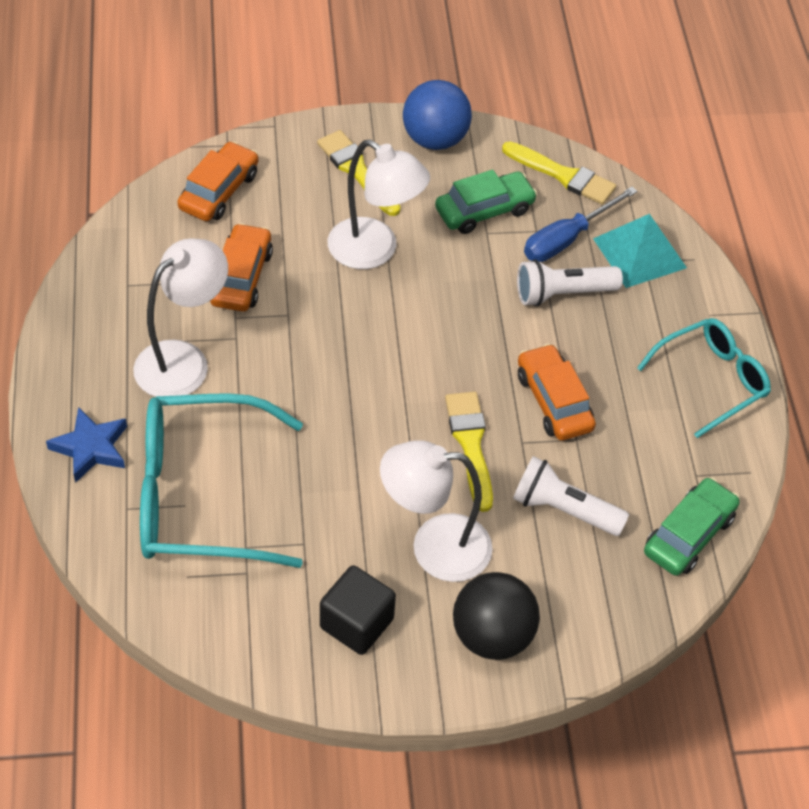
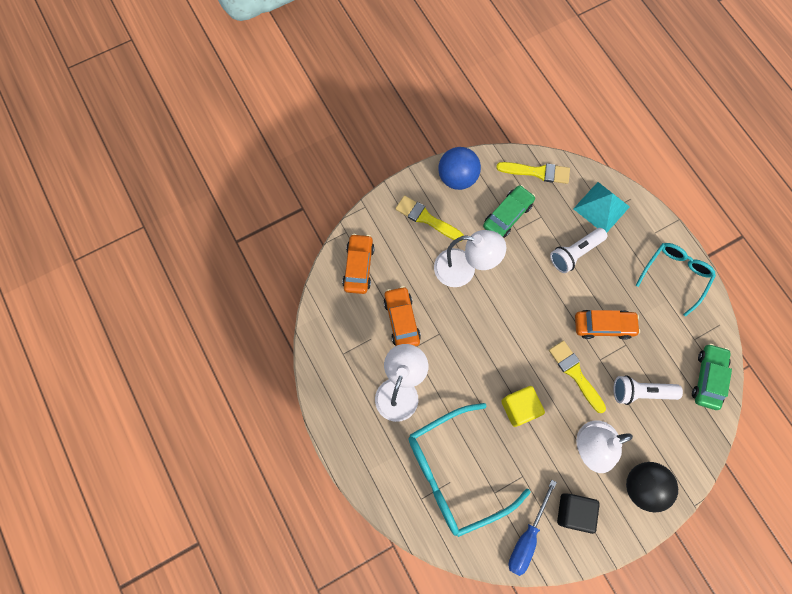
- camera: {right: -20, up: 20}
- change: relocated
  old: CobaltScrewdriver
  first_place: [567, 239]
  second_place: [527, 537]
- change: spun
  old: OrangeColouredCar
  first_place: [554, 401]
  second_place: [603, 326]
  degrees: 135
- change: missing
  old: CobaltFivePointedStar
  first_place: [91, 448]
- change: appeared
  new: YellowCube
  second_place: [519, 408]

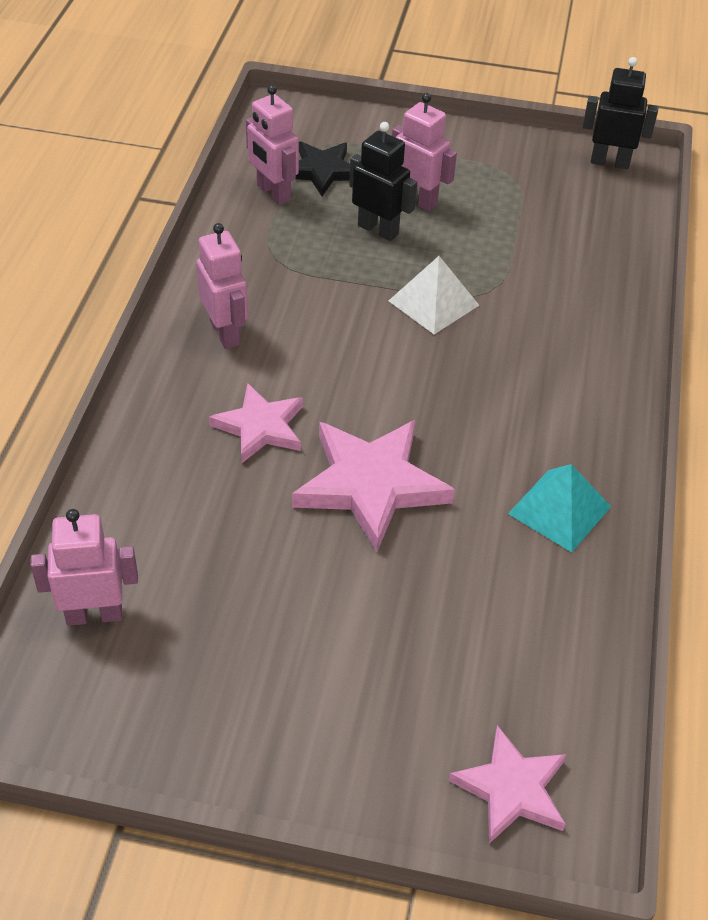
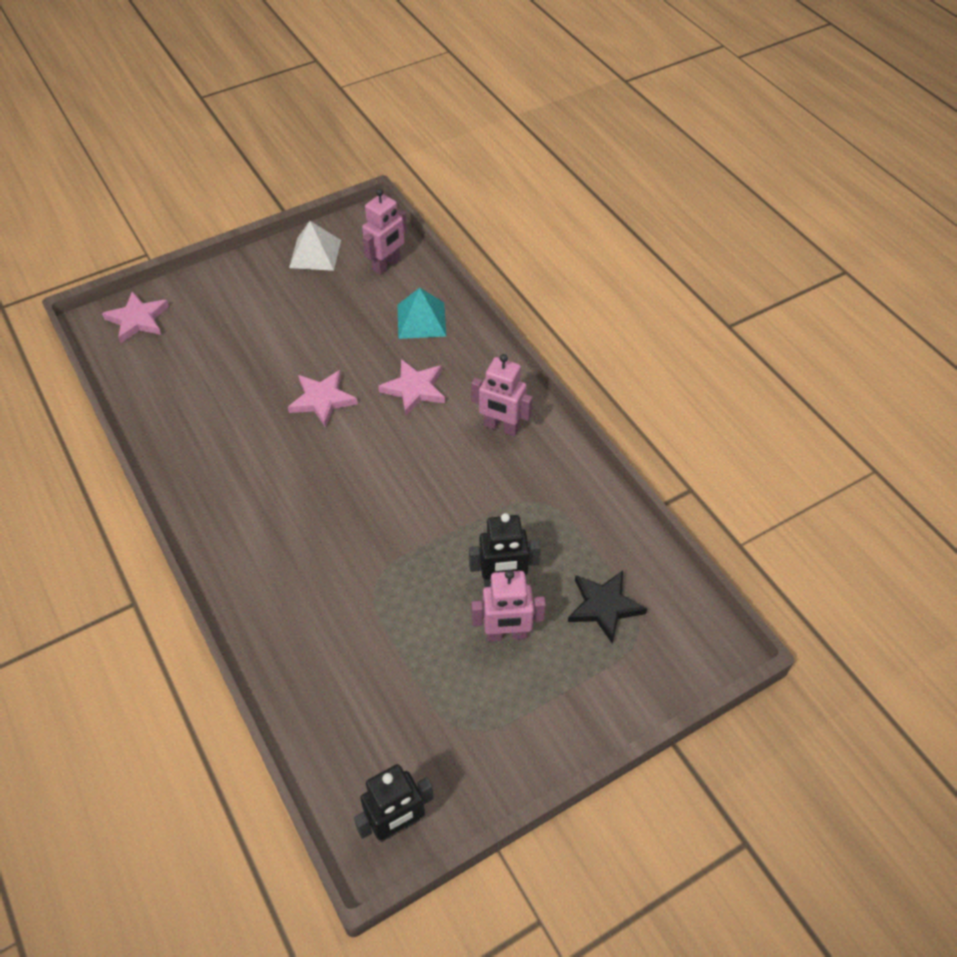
- camera: {right: 140, up: 5}
- change: missing
  old: PinkRobot
  first_place: [273, 193]
- change: relocated
  old: PureWhiteSolidPyramid
  first_place: [434, 303]
  second_place: [315, 254]
- change: size
  old: PinkFivePointedStar
  first_place: [370, 485]
  second_place: [322, 400]
  factor: 0.63
- change: relocated
  old: TealSolidPyramid
  first_place: [559, 510]
  second_place: [421, 320]

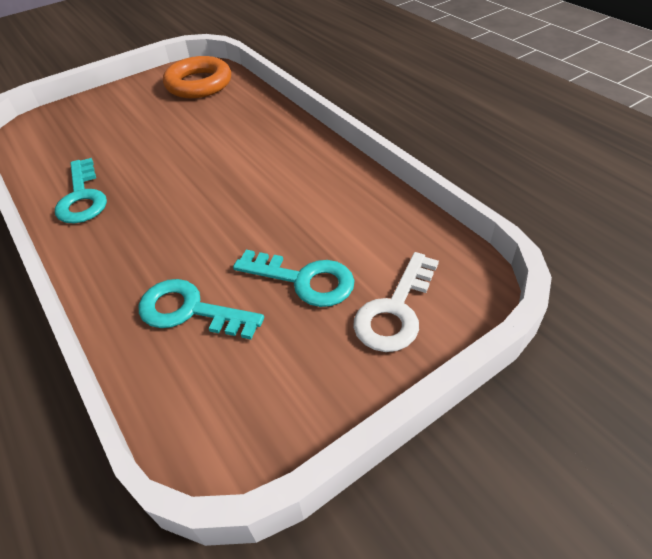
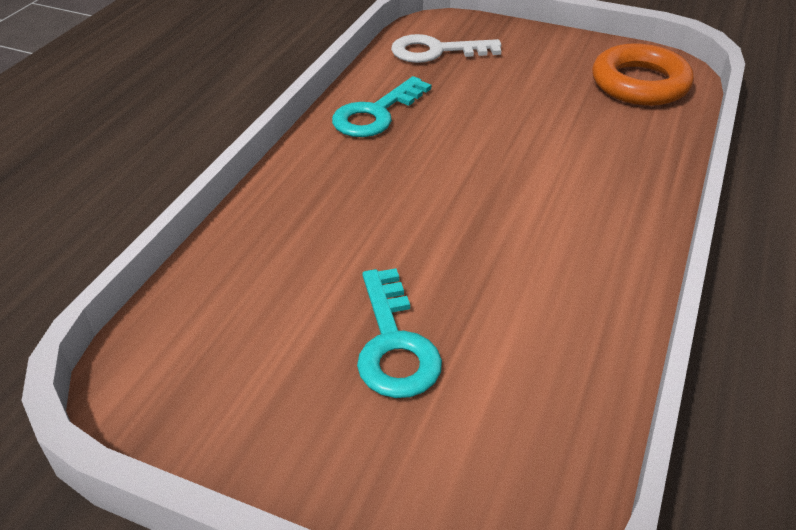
- camera: {right: 55, up: -5}
- change: relocated
  old: PureWhiteDoorKey
  first_place: [395, 310]
  second_place: [436, 51]
- change: missing
  old: TealDoorKey
  first_place: [190, 310]

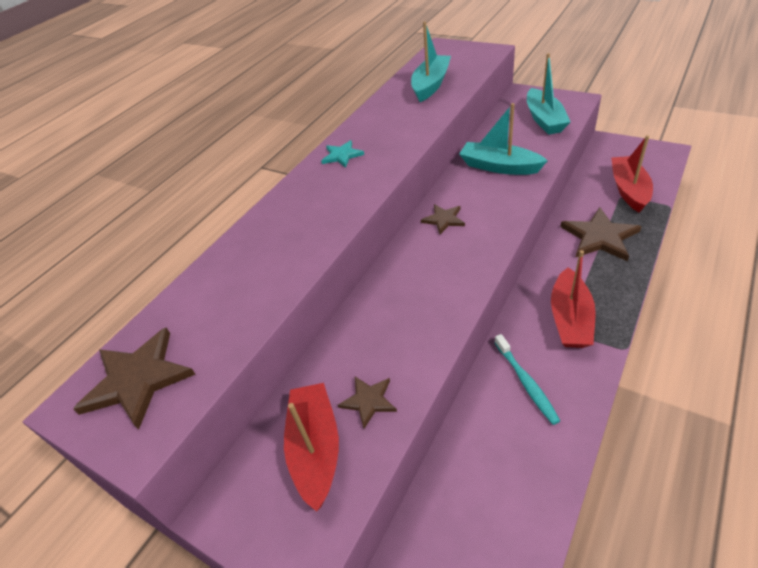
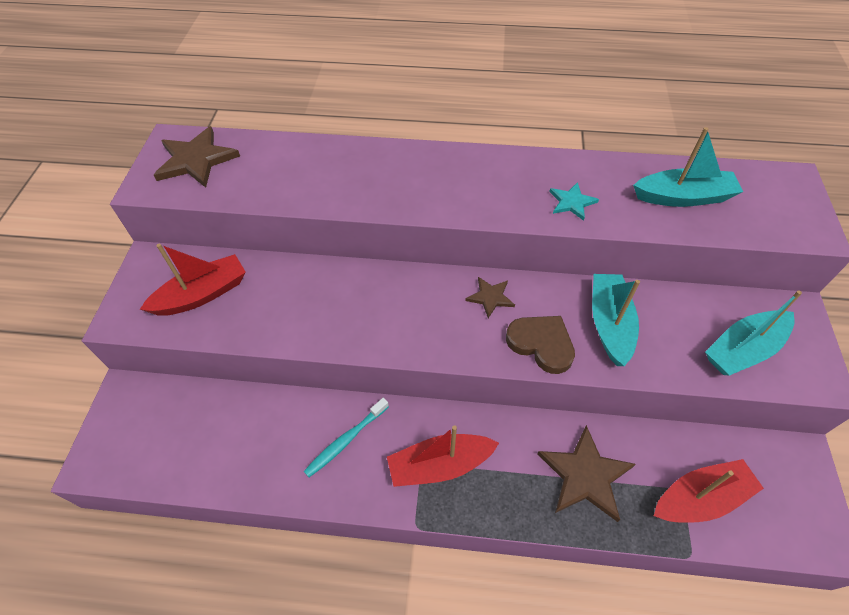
- camera: {right: 60, up: 10}
- change: relocated
  old: TealFivePointedStar
  first_place: [342, 155]
  second_place: [572, 202]
- change: missing
  old: DarkBrownFivePointedStar
  first_place: [368, 401]
- change: appeared
  new: DarkBrownHeart
  second_place: [541, 344]

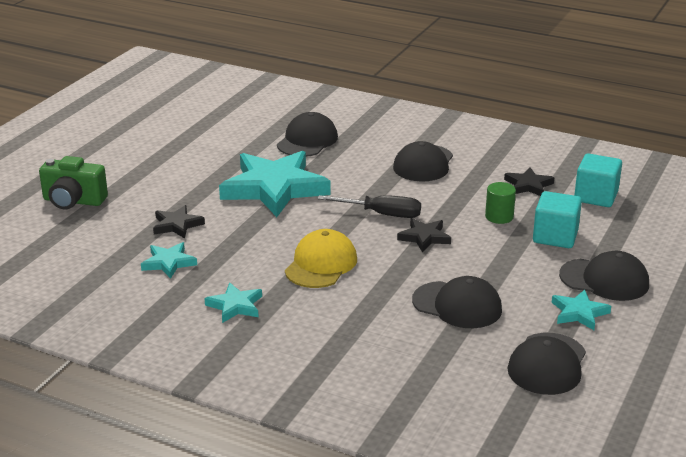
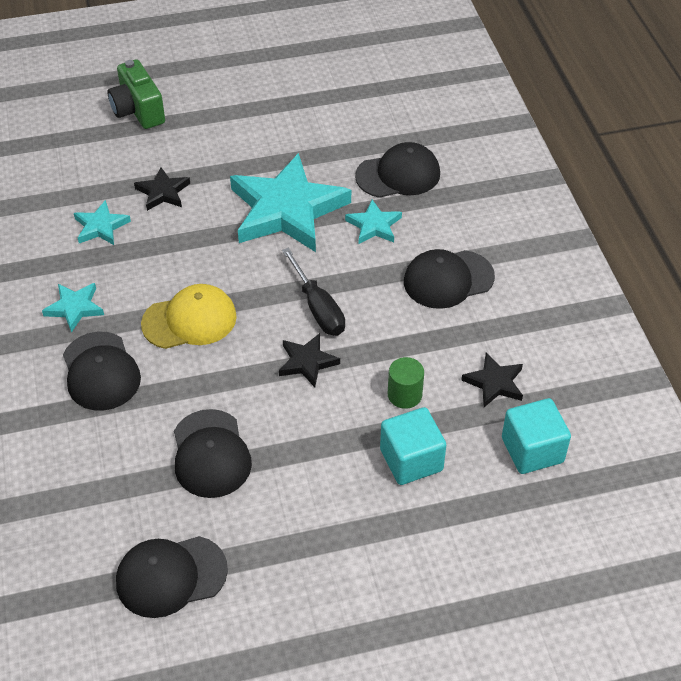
- camera: {right: 50, up: 20}
- change: relocated
  old: EbonyPeakedCap
  first_place: [604, 280]
  second_place: [101, 371]
- change: relocated
  old: TealFivePointedStar
  first_place: [579, 313]
  second_place: [374, 225]

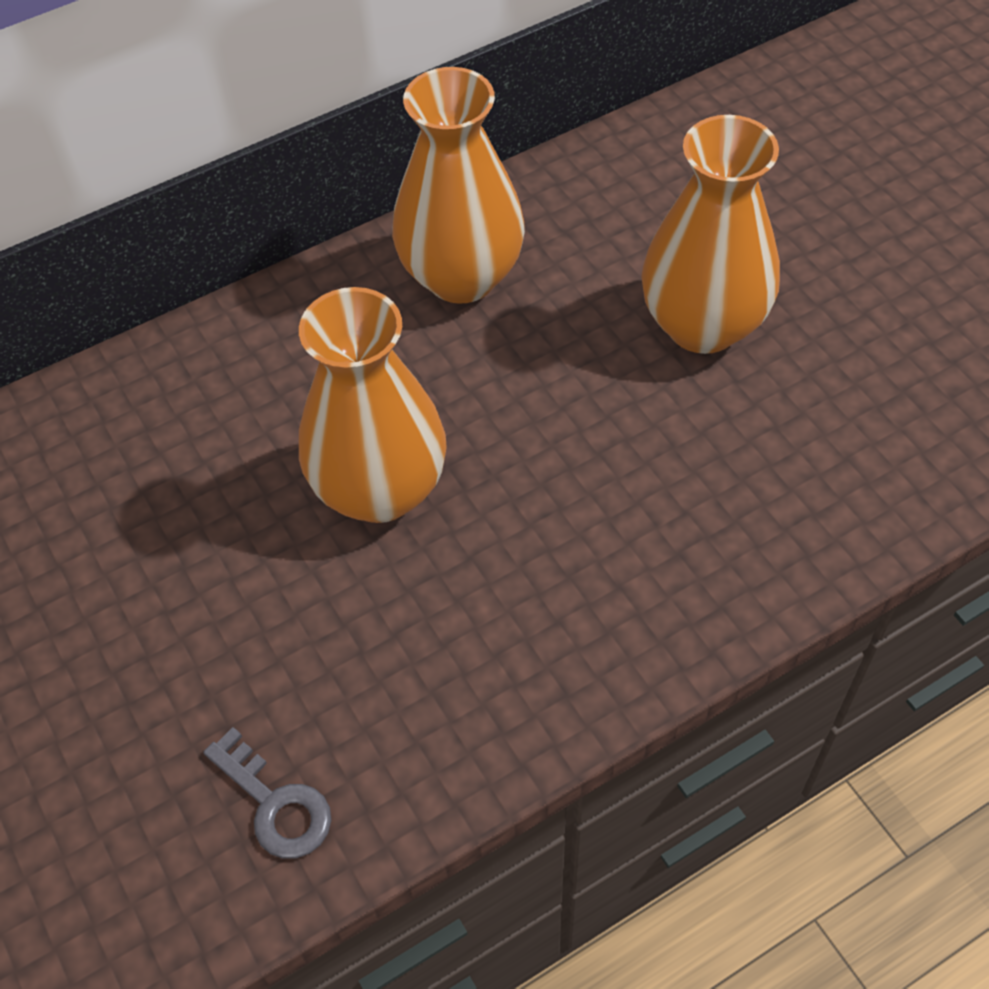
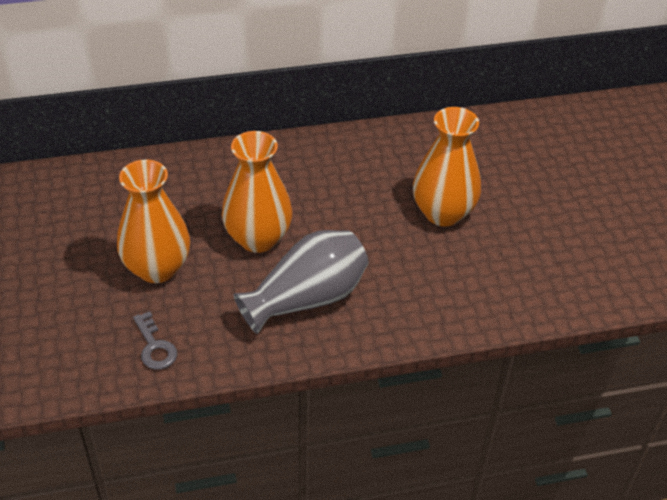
- camera: {right: 15, up: -10}
- change: relocated
  old: OrangeColouredTallVase
  first_place: [461, 276]
  second_place: [157, 268]
- change: appeared
  new: AshGreyTallVase
  second_place: [307, 298]

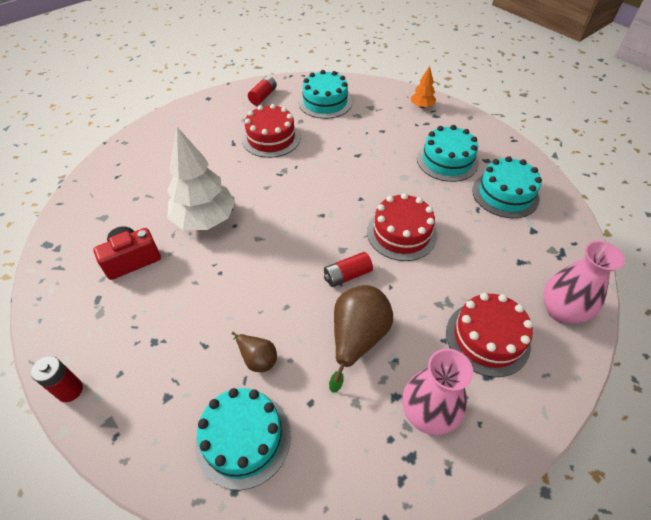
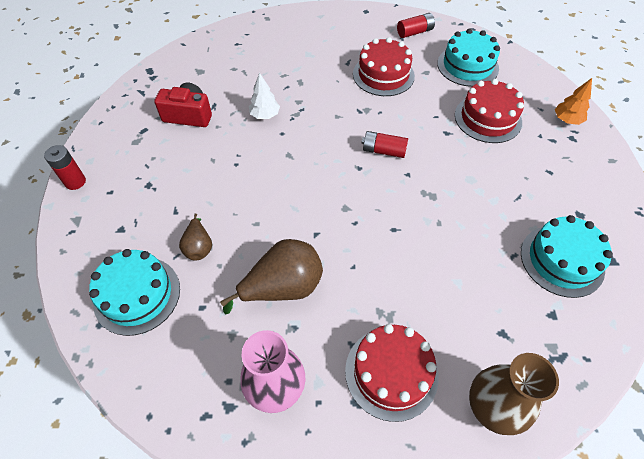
- camera: {right: 40, up: 5}
- change: missing
  old: TealLayerCake
  first_place: [447, 160]
- change: size
  old: PureWhiteToyTree
  first_place: [205, 220]
  second_place: [265, 115]
  factor: 0.49
- change: relocated
  old: RedLayerCake
  first_place: [401, 233]
  second_place: [488, 118]
- change: colour
  old: PinkTallVase
  new: DarkBrownTallVase
  first_place: [561, 311]
  second_place: [493, 407]
- change: relocated
  old: RedBattery
  first_place: [347, 275]
  second_place: [383, 151]

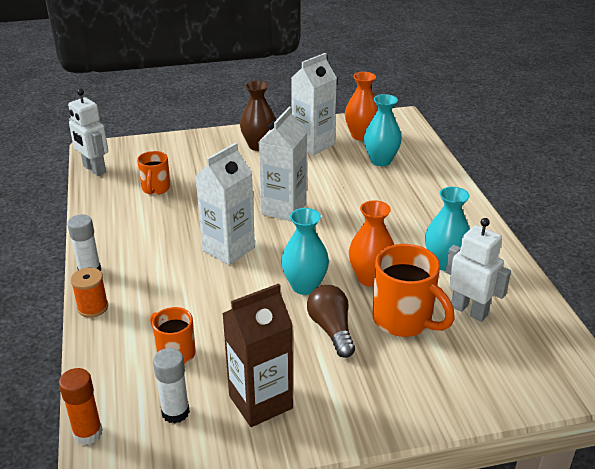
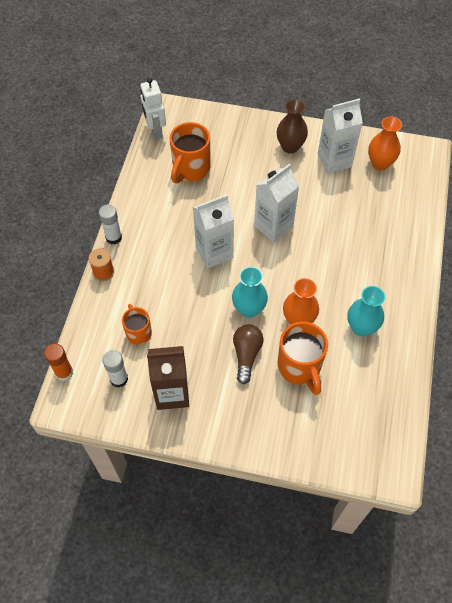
- camera: {right: 25, up: 25}
- change: missing
  old: TealTallVase
  first_place: [381, 161]
- change: size
  old: OrangeColouredMug
  first_place: [156, 189]
  second_place: [190, 169]
  factor: 1.65
- change: missing
  old: PureWhiteRobot
  first_place: [469, 310]

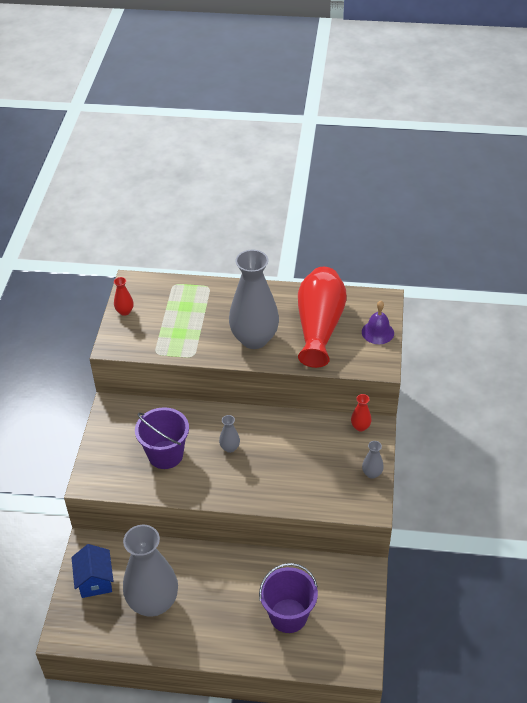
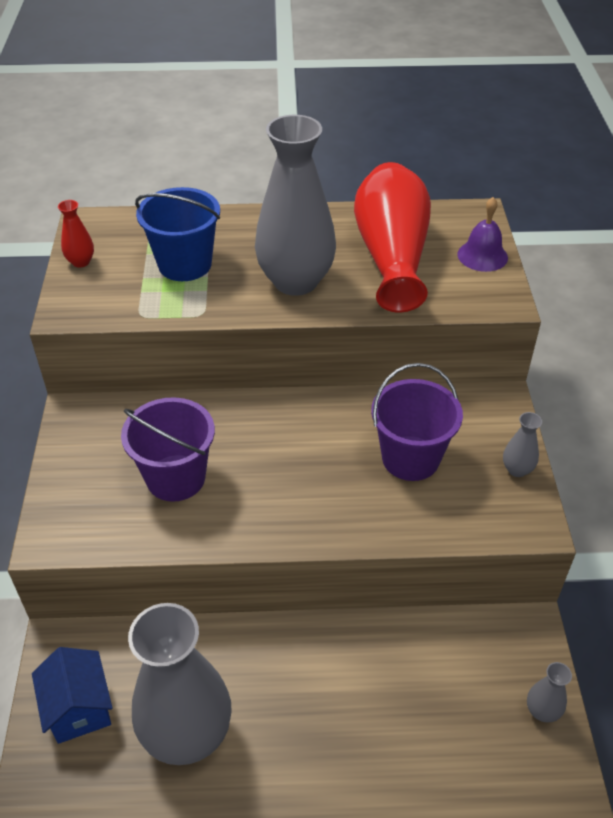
- camera: {right: -10, up: 0}
- change: missing
  old: RedTallVase
  first_place: [360, 427]
- change: relocated
  old: AshGreyTallVase
  first_place: [230, 448]
  second_place: [542, 711]
- change: relocated
  old: RoyalPurpleSandBucket
  first_place: [288, 615]
  second_place: [410, 458]
- change: appeared
  new: CobaltSandBucket
  second_place: [185, 264]

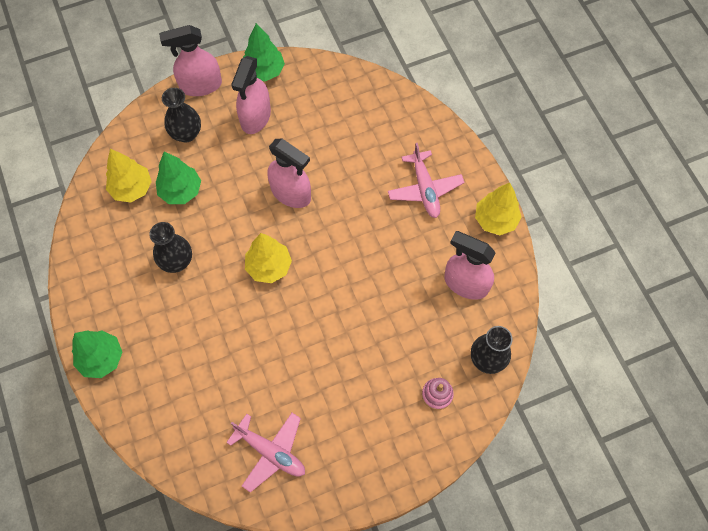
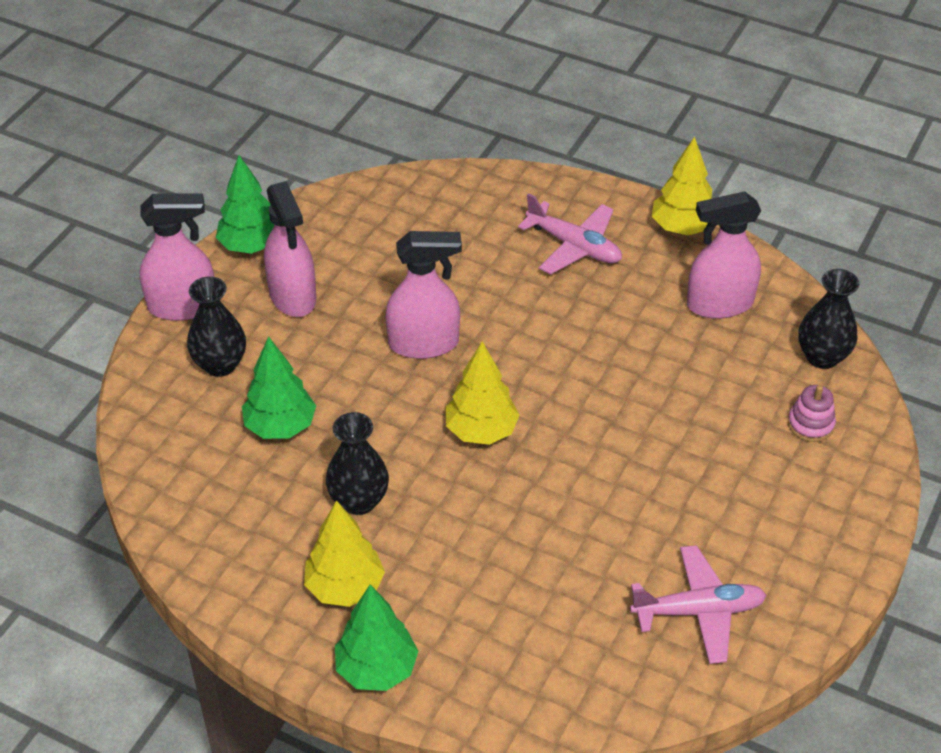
- camera: {right: -40, up: -20}
- change: spun
  old: PinkSprayer
  first_place: [200, 85]
  second_place: [183, 306]
  degrees: -135
- change: relocated
  old: YellowToyTree
  first_place: [132, 188]
  second_place: [345, 587]

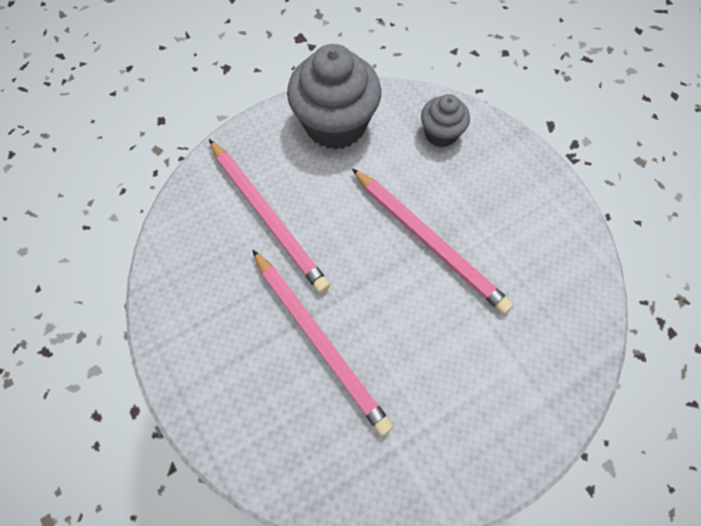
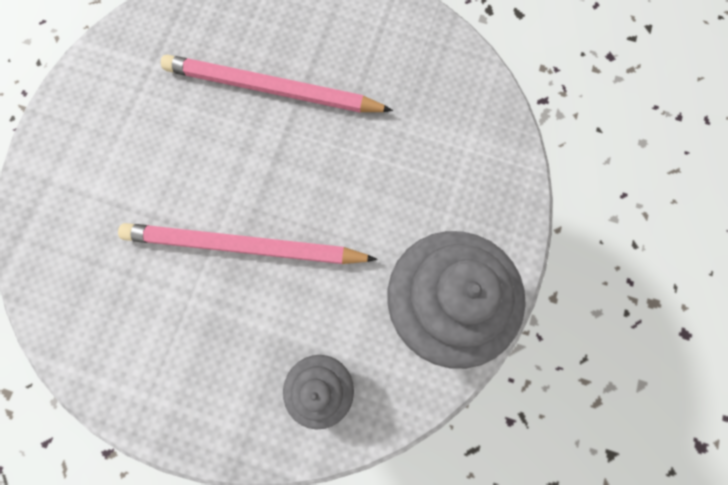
- camera: {right: 140, up: 10}
- change: missing
  old: PinkWoodenPencil
  first_place: [268, 216]

